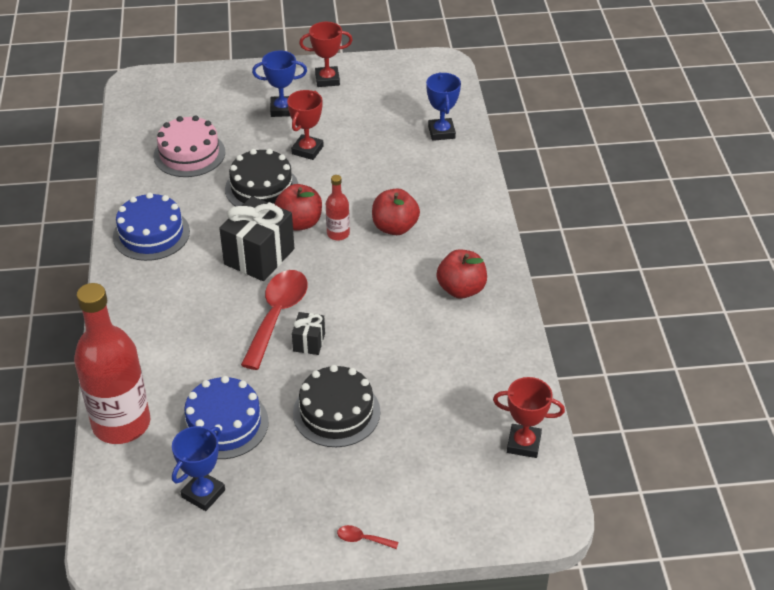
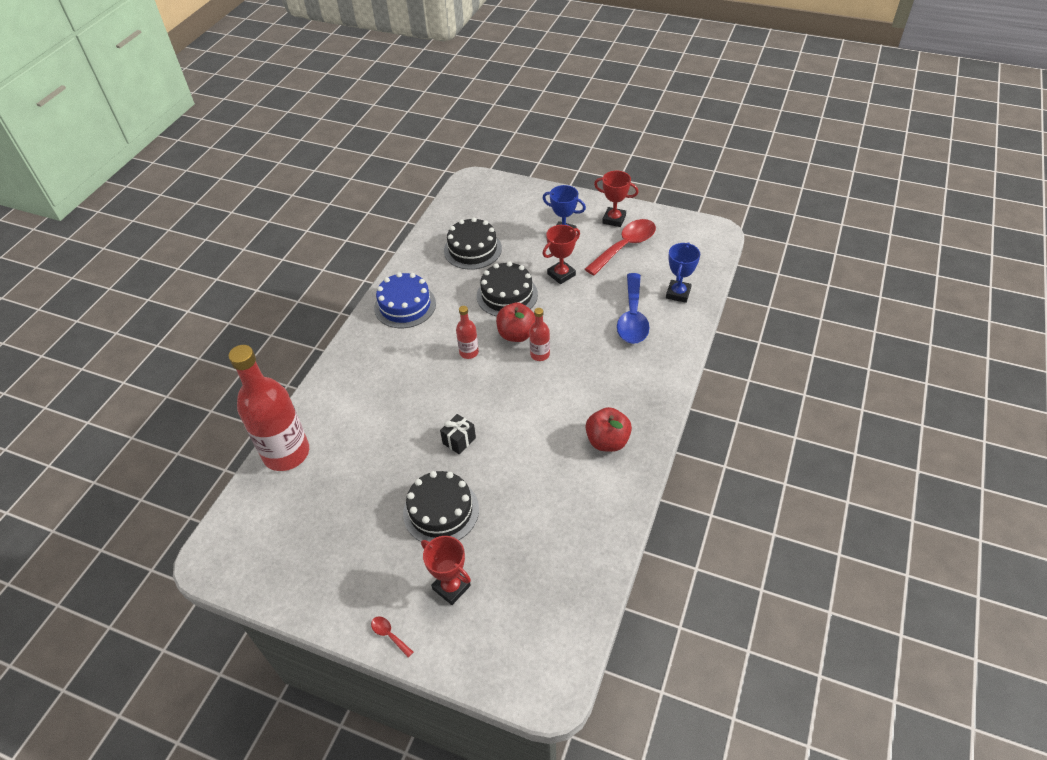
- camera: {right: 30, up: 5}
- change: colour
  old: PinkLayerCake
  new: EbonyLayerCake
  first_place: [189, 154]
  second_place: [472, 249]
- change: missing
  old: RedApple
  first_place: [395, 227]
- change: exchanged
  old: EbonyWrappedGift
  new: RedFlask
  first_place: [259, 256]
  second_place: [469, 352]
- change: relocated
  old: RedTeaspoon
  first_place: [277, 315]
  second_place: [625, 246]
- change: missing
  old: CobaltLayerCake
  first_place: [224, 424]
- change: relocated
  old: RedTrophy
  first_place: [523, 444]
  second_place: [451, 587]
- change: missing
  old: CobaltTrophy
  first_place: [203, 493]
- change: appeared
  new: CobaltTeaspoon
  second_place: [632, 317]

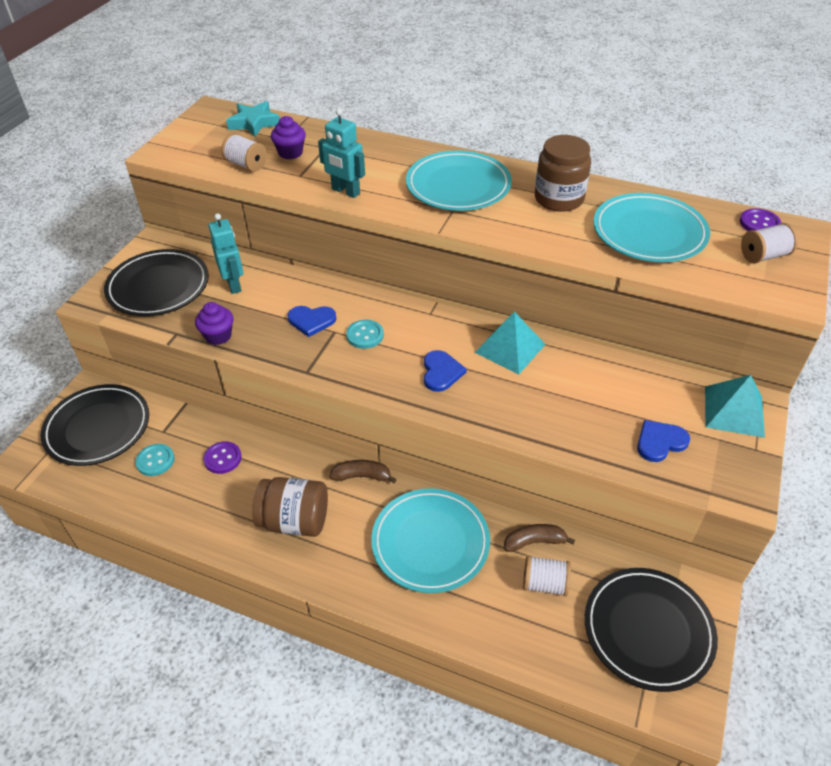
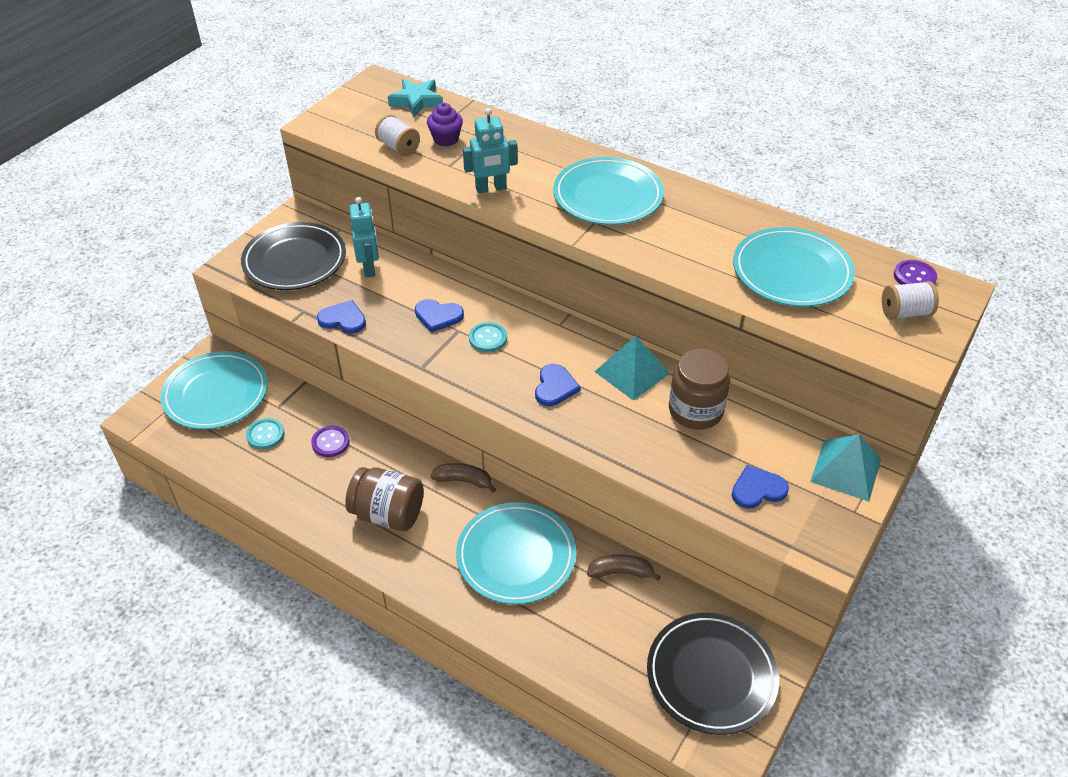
- camera: {right: 10, up: 0}
- change: spun
  old: TealRobot
  first_place: [345, 191]
  second_place: [491, 188]
  degrees: -60
- change: relocated
  old: DarkBrownJamJar
  first_place: [559, 199]
  second_place: [695, 411]
- change: exchanged
  old: RoyalPurpleMuffin
  new: CobaltHeart
  first_place: [218, 336]
  second_place: [343, 319]
- change: colour
  old: EbonyPlate
  new: TealPlate
  first_place: [98, 428]
  second_place: [216, 394]
- change: missing
  old: PureWhiteSpool
  first_place: [544, 584]

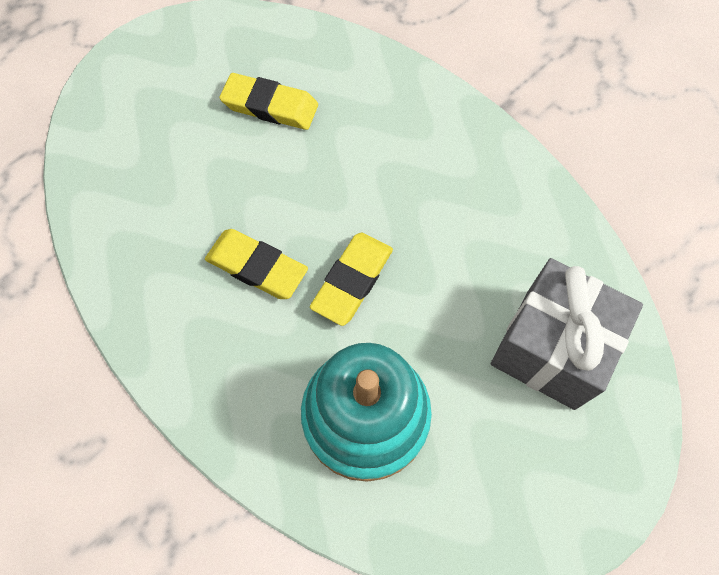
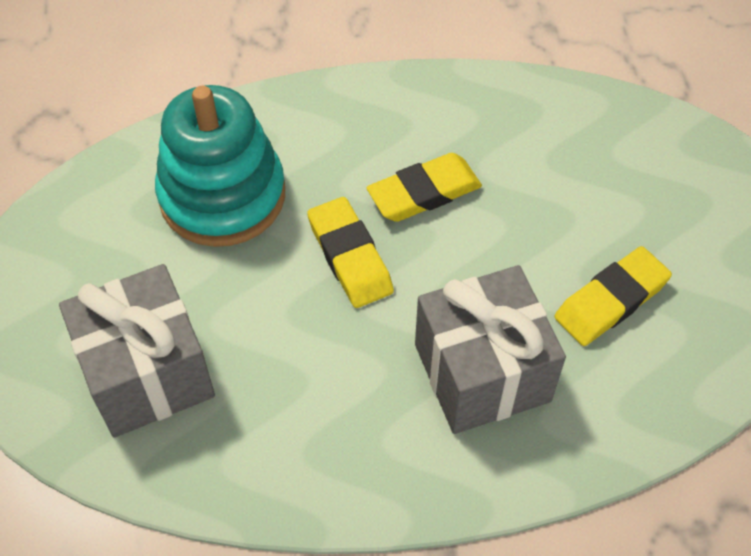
- camera: {right: 125, up: -10}
- change: appeared
  new: AshGreyWrappedGift
  second_place: [482, 372]

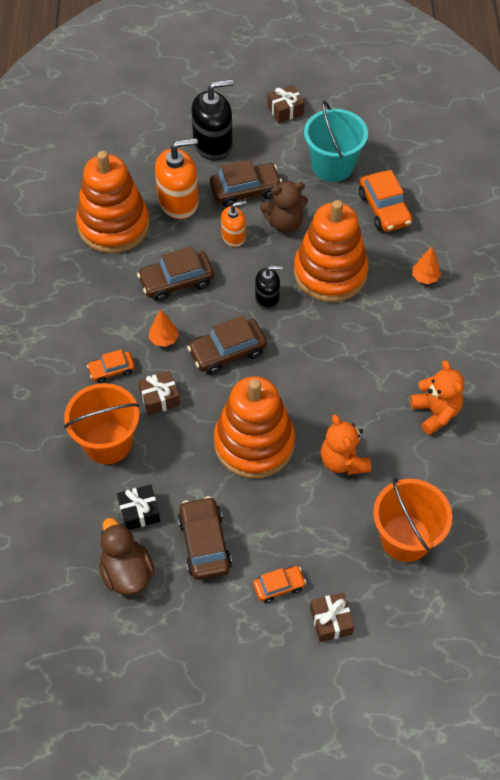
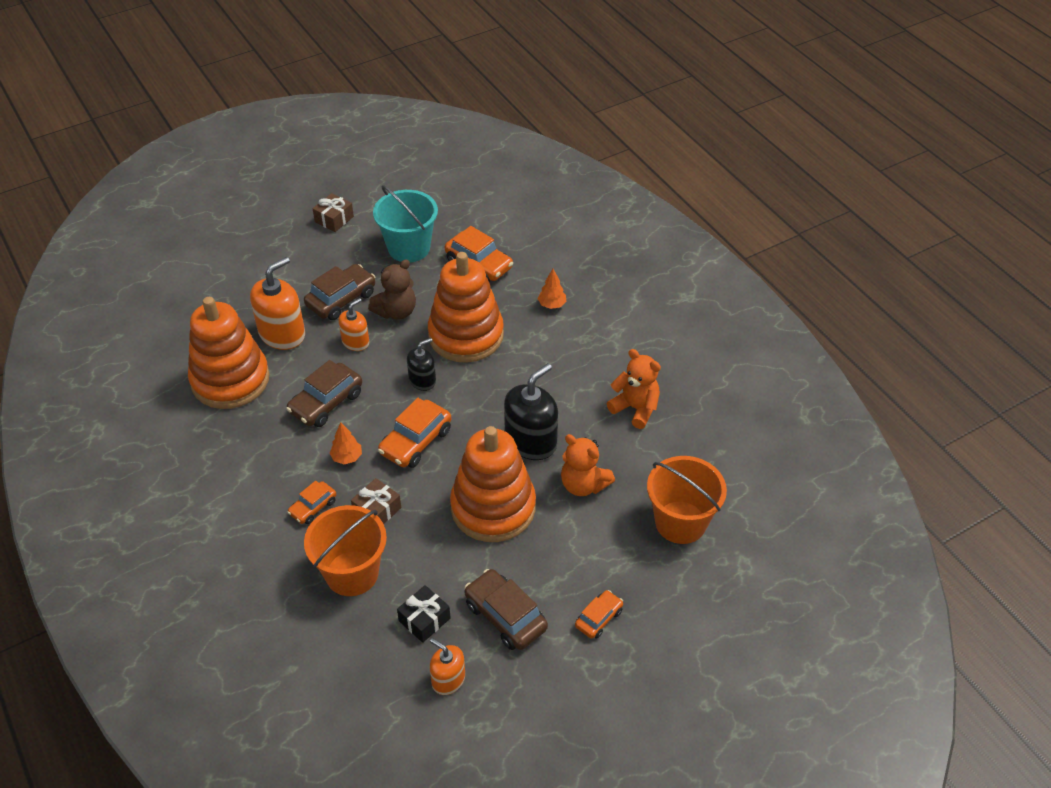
- camera: {right: -30, up: -10}
- change: relocated
  old: EbonyPumpBottle
  first_place: [213, 144]
  second_place: [531, 441]
- change: colour
  old: DarkBrownCar
  new: OrangeColouredCar
  first_place: [227, 352]
  second_place: [416, 441]
- change: exchanged
  old: DarkBrownToyDuck
  new: OrangeColouredPumpBottle
  first_place: [127, 572]
  second_place: [448, 679]
- change: missing
  old: DarkBrownWrappedGift
  first_place: [330, 621]

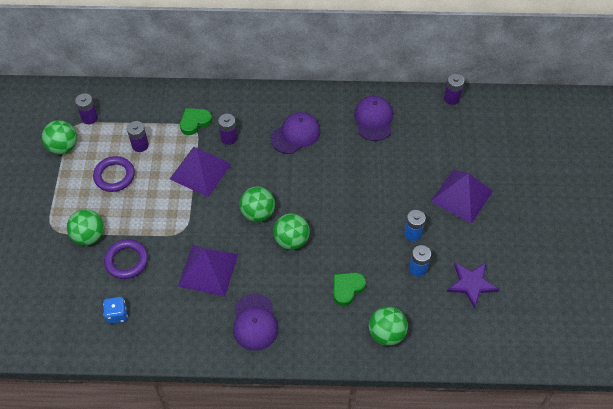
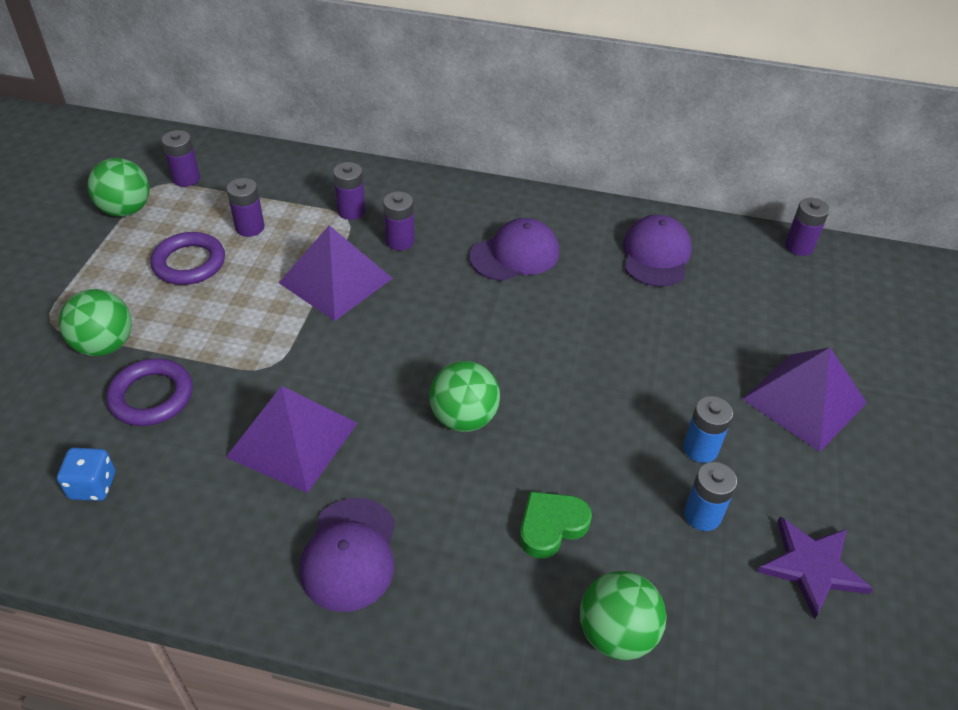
- camera: {right: 10, up: -10}
- change: exchanged
  old: GreenHeart
  new: RoyalPurpleBattery
  first_place: [195, 122]
  second_place: [351, 211]
- change: missing
  old: GreenPlayBall
  first_place: [258, 213]

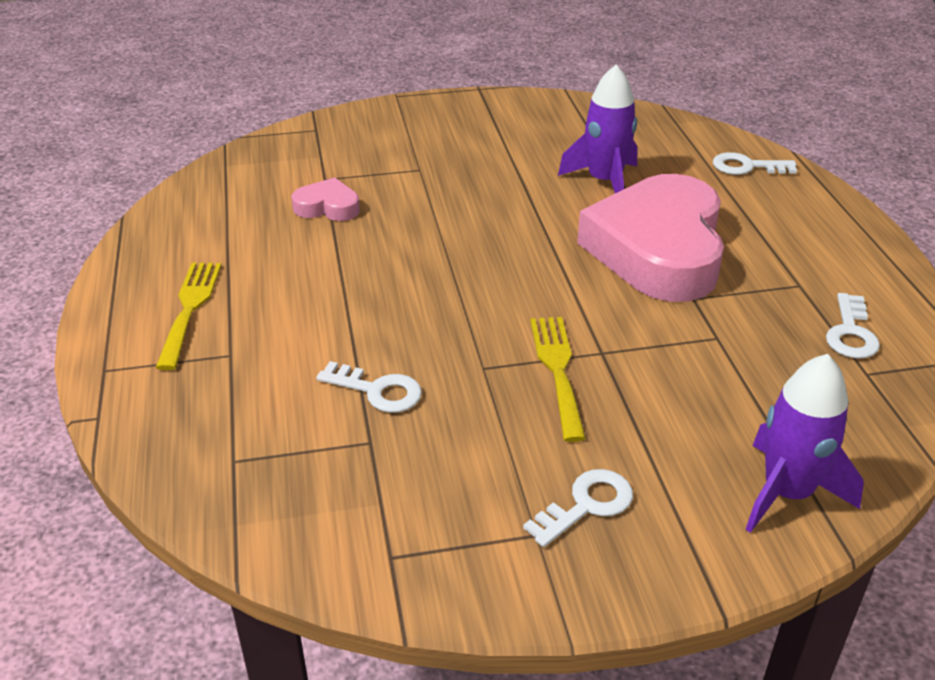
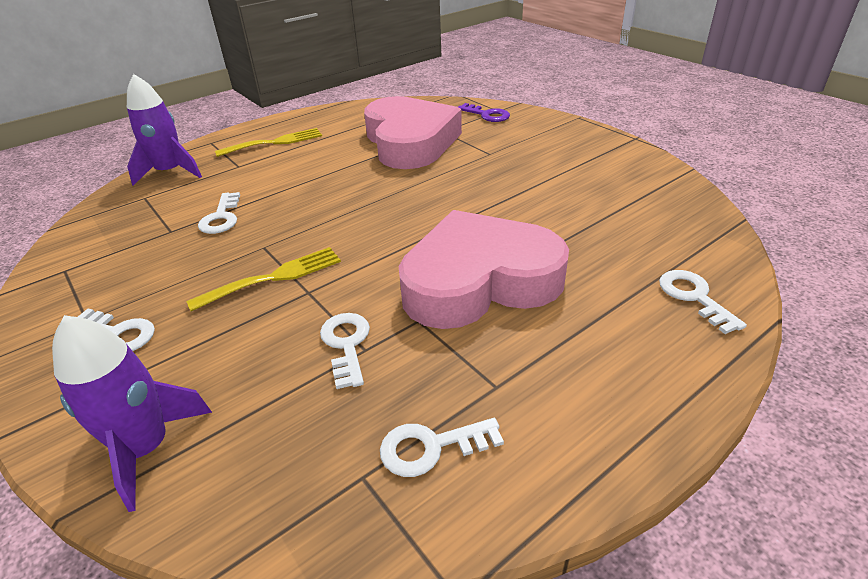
- camera: {right: 65, up: 0}
- change: relocated
  old: RoyalPurpleSpaceship
  first_place: [604, 181]
  second_place: [170, 172]
- change: size
  old: PinkHeart
  first_place: [327, 207]
  second_place: [410, 142]
  factor: 2.36
- change: appeared
  new: RoyalPurpleDoorKey
  second_place: [487, 115]
- change: appeared
  new: PureWhiteDoorKey
  second_place: [346, 344]

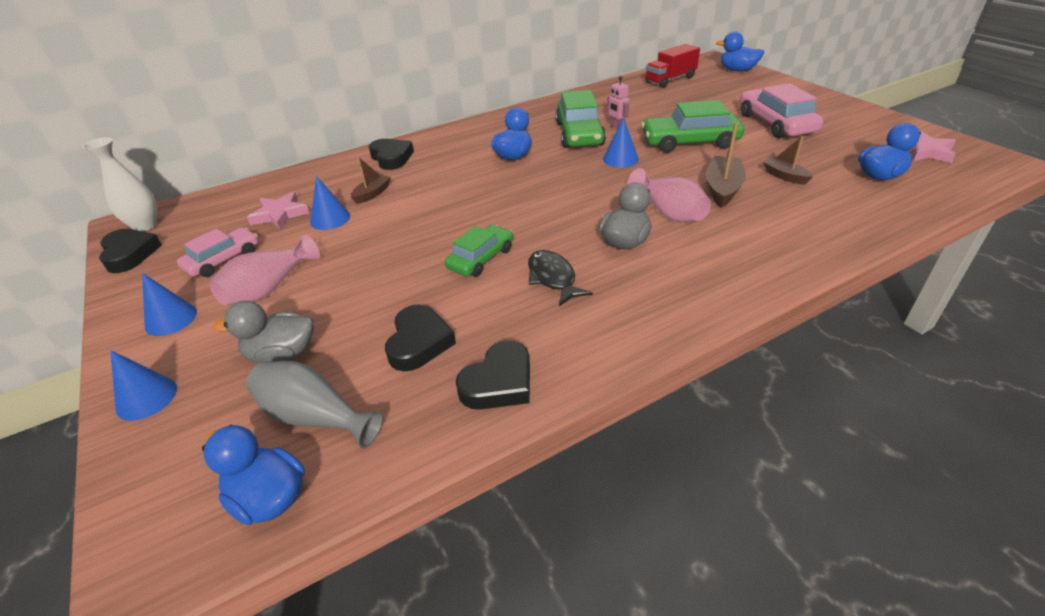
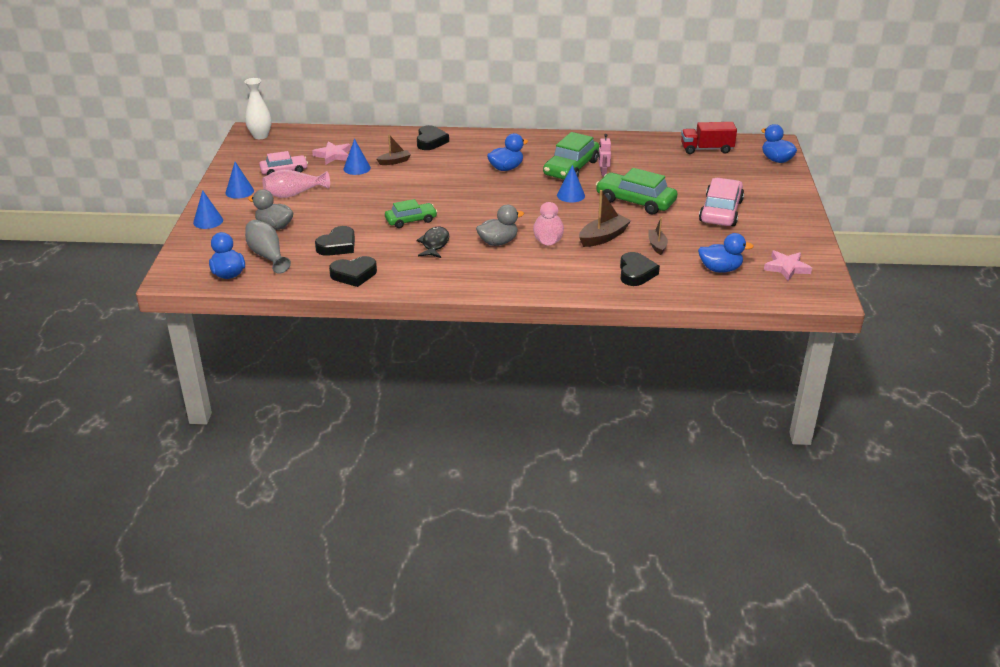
- camera: {right: 30, up: -5}
- change: relocated
  old: EbonyHeart
  first_place: [130, 254]
  second_place: [636, 273]

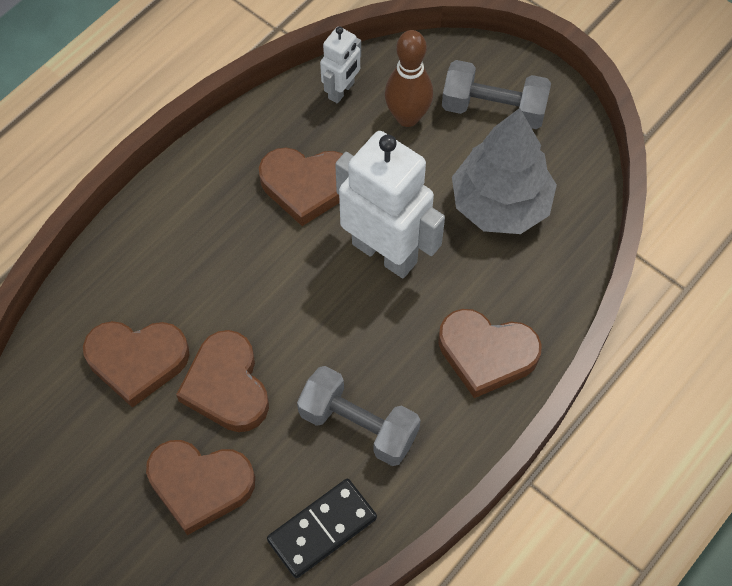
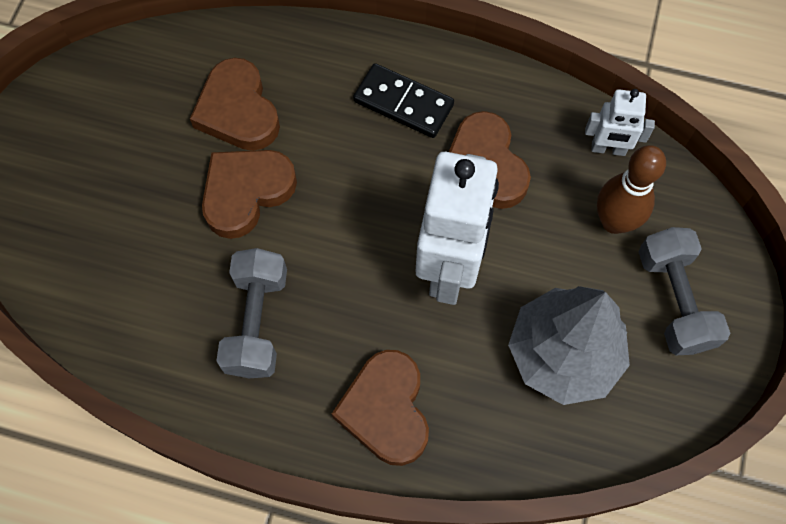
- camera: {right: 65, up: 5}
- change: missing
  old: DarkBrownHeart
  first_place: [200, 485]
- change: relocated
  old: EbonyDomino
  first_place: [322, 529]
  second_place: [403, 103]

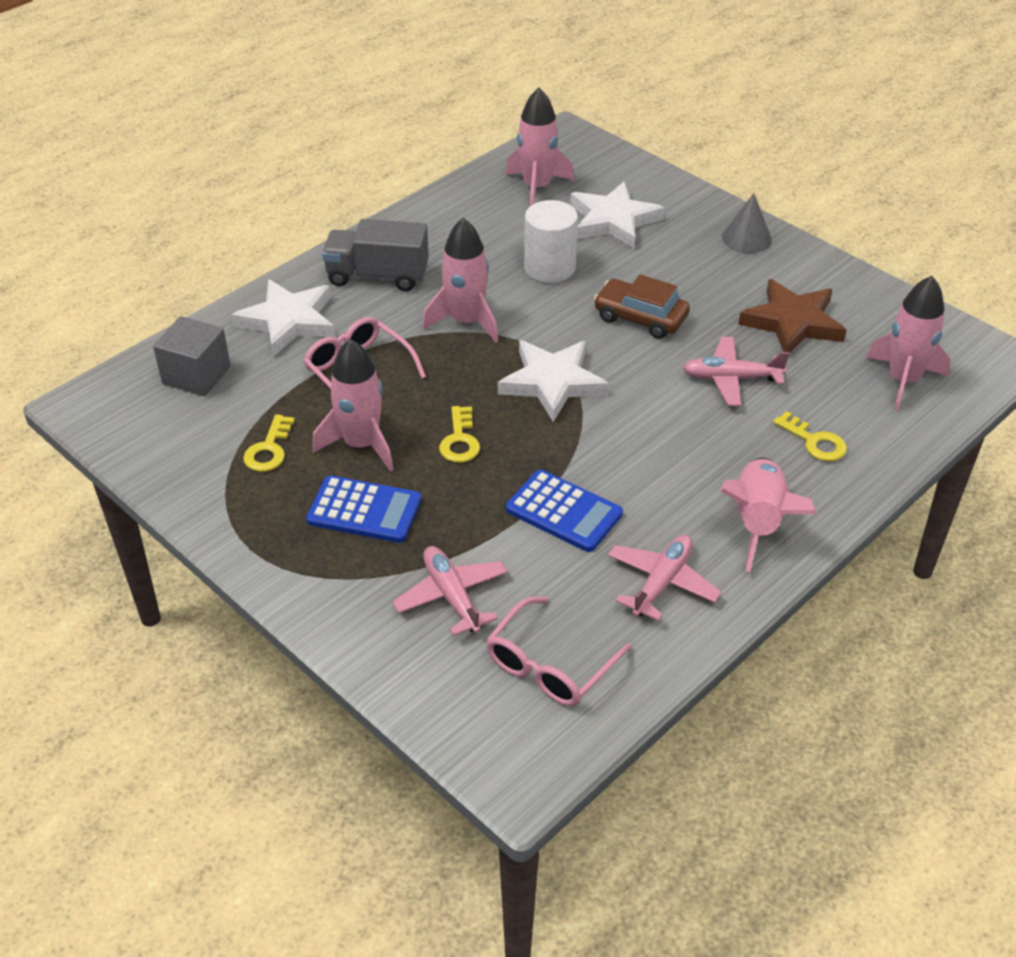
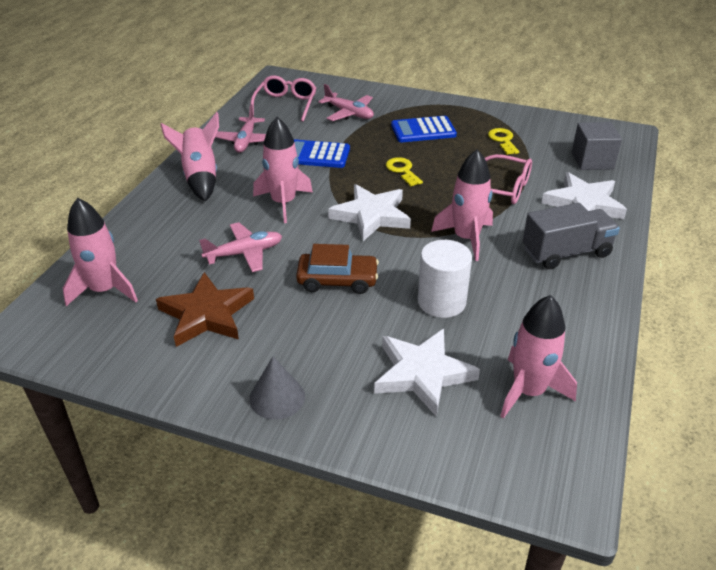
- camera: {right: 155, up: -5}
- change: relocated
  old: PinkSpaceship
  first_place: [361, 444]
  second_place: [283, 203]
- change: missing
  old: YellowDoorKey
  first_place: [814, 442]

